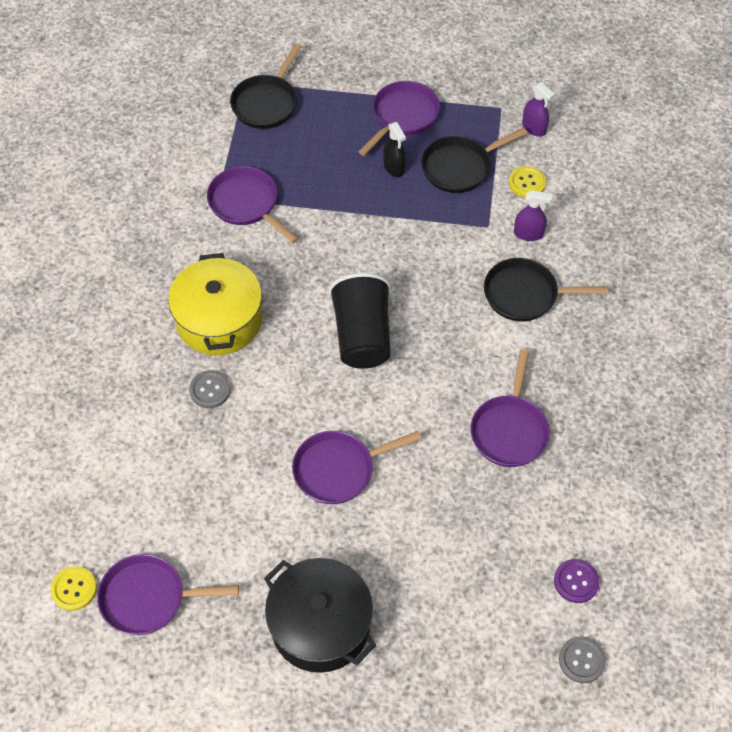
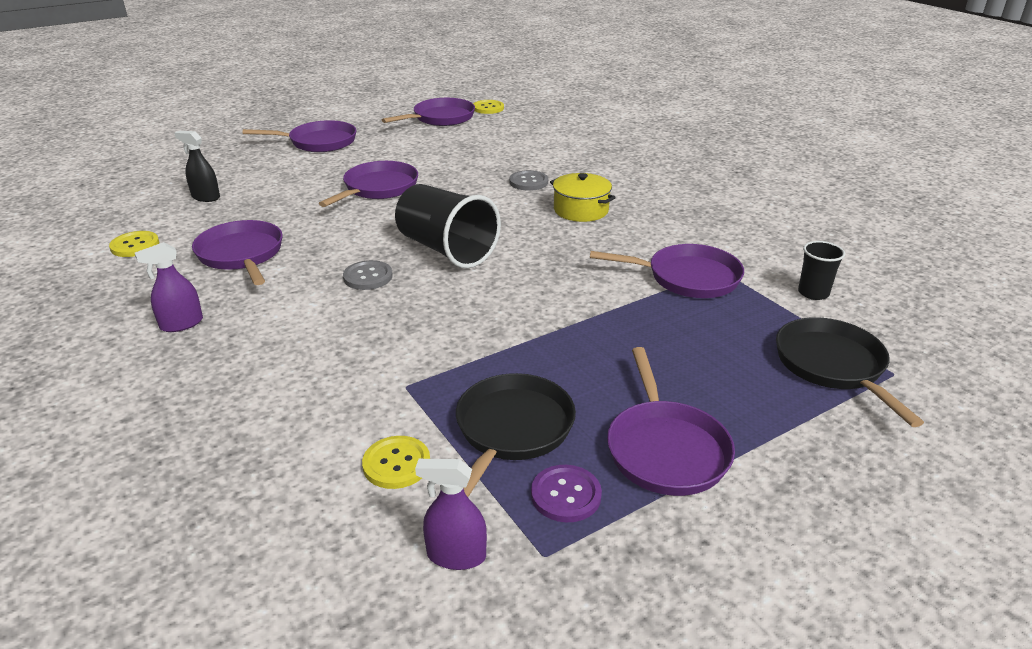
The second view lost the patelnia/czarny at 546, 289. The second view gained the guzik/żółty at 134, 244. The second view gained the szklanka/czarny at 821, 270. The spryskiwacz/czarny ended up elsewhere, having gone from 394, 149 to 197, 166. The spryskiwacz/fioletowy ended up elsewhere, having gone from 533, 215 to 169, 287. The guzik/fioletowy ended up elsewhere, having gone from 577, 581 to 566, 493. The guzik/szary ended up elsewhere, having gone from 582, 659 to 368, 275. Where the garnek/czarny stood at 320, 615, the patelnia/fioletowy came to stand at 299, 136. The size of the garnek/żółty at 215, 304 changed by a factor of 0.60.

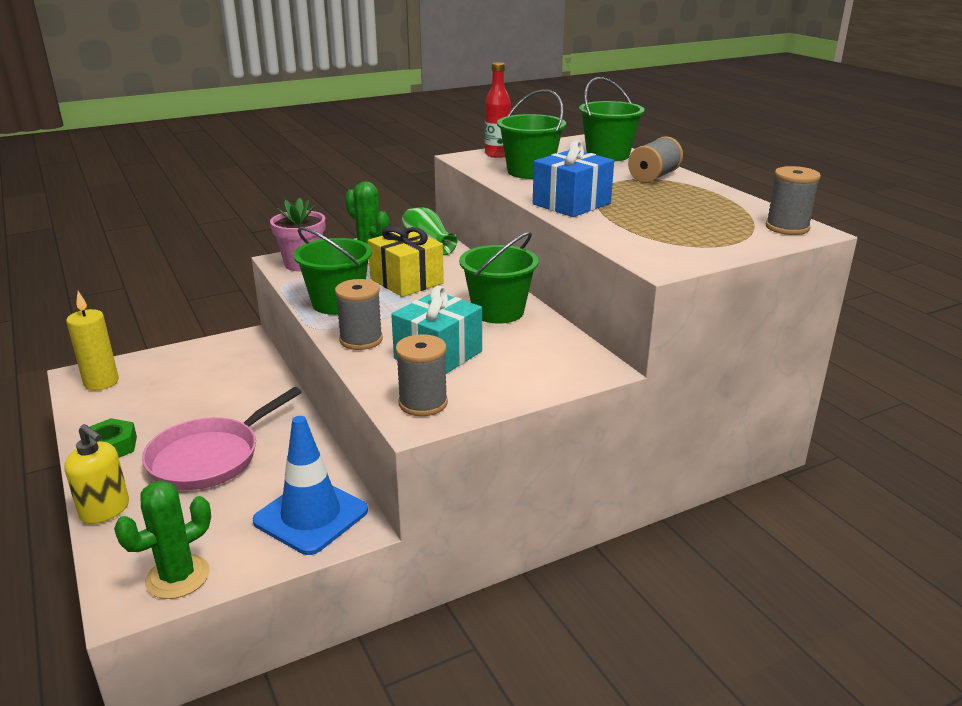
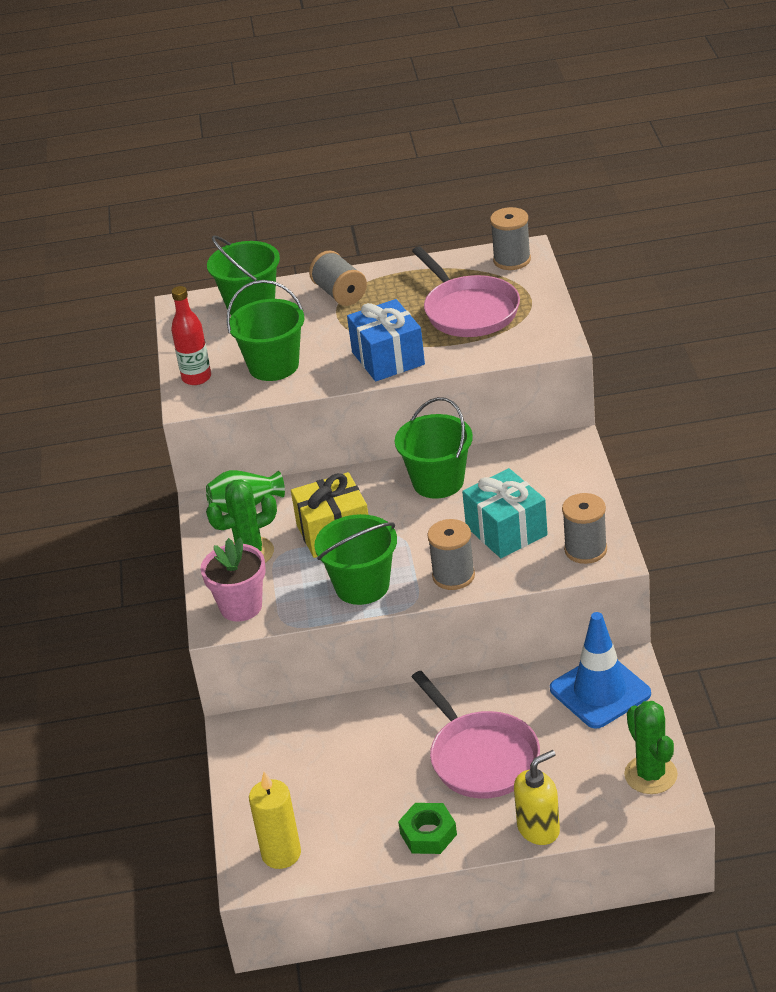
The second view gained the patelnia/różowy at 466, 291.

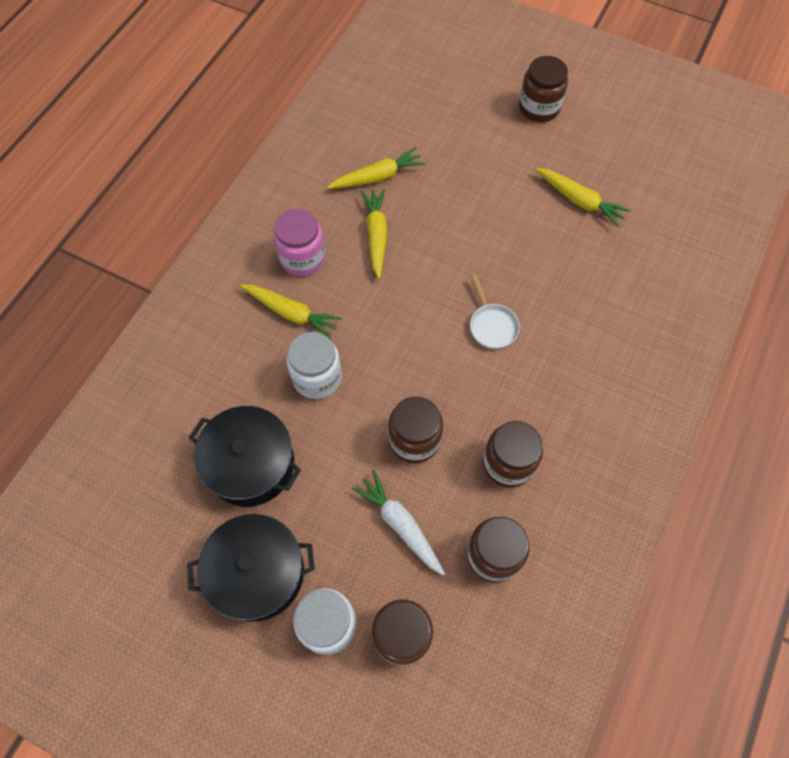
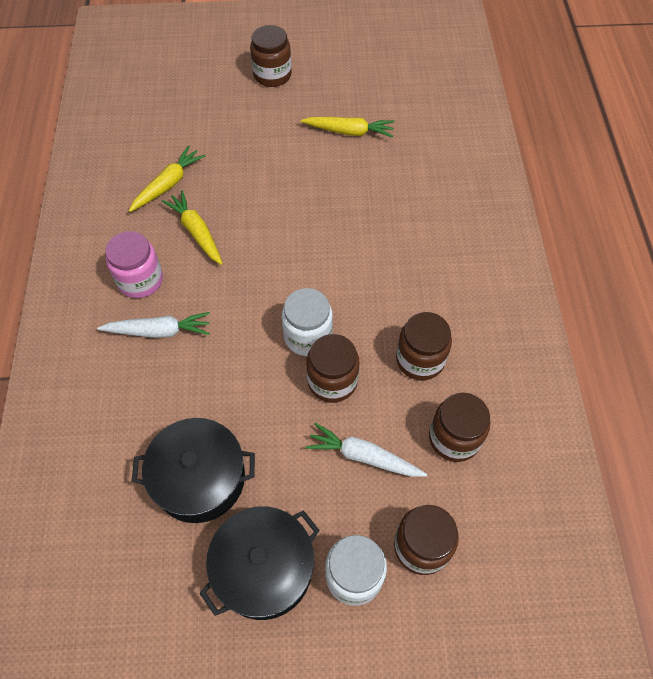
The second view lost the patelnia/biały at 495, 311. The słoik/biały ended up elsewhere, having gone from 314, 365 to 307, 322. What was the marchewka/żółty at 291, 311 turned into the marchewka/biały at 153, 325.

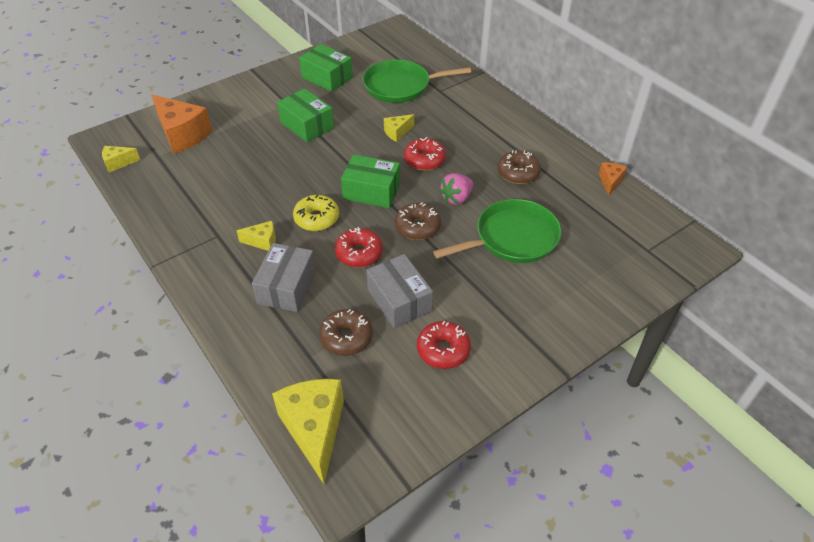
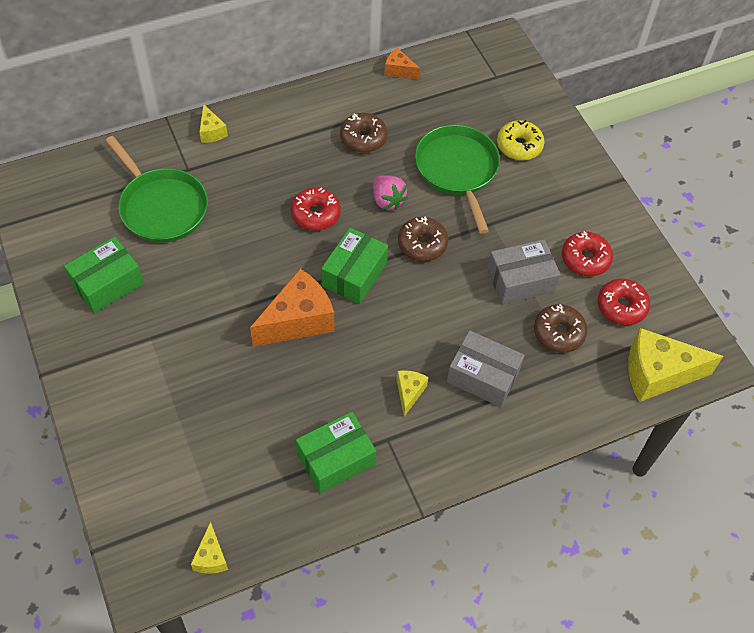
The ser/pomarańczowy ended up elsewhere, having gone from 181, 124 to 292, 308. The pudełko/zielony ended up elsewhere, having gone from 305, 115 to 336, 452. The donut/żółty ended up elsewhere, having gone from 316, 213 to 521, 140. The donut/czerwony ended up elsewhere, having gone from 359, 247 to 624, 301. The ser/żółty ended up elsewhere, having gone from 399, 128 to 213, 123. The patelnia/zielony at 417, 81 ended up facing another way, 45 degrees counterclockwise from before.

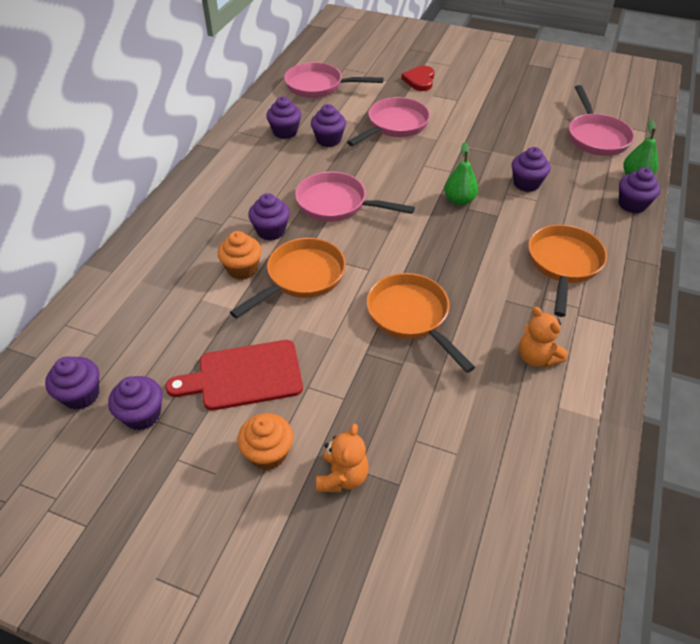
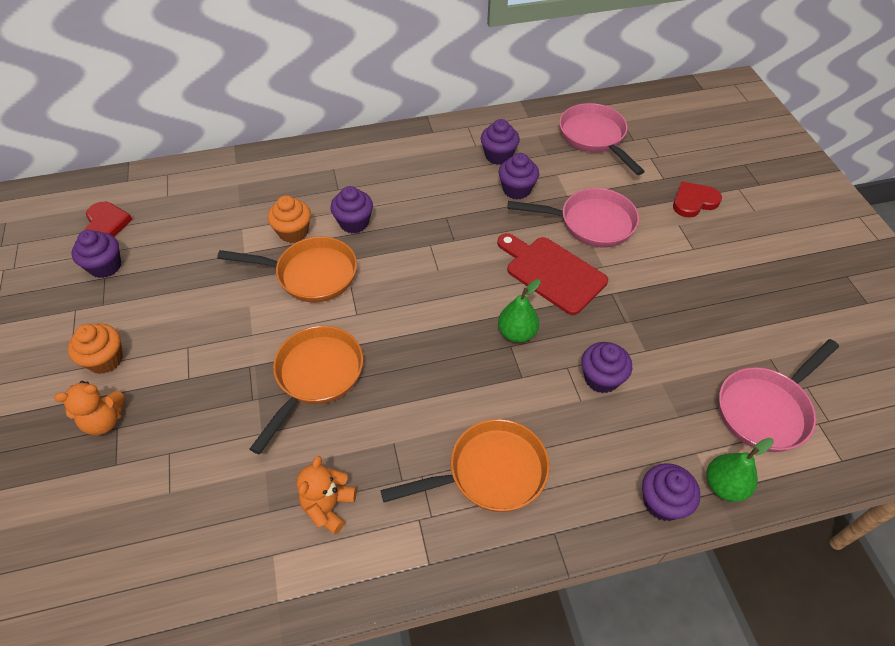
The second view lost the patelnia/różowy at 355, 197. The deska do krojenia/czerwony ended up elsewhere, having gone from 234, 375 to 552, 274. Where the muffinka/fioletowy stood at 72, 383, the serce/czerwony came to stand at 109, 219.

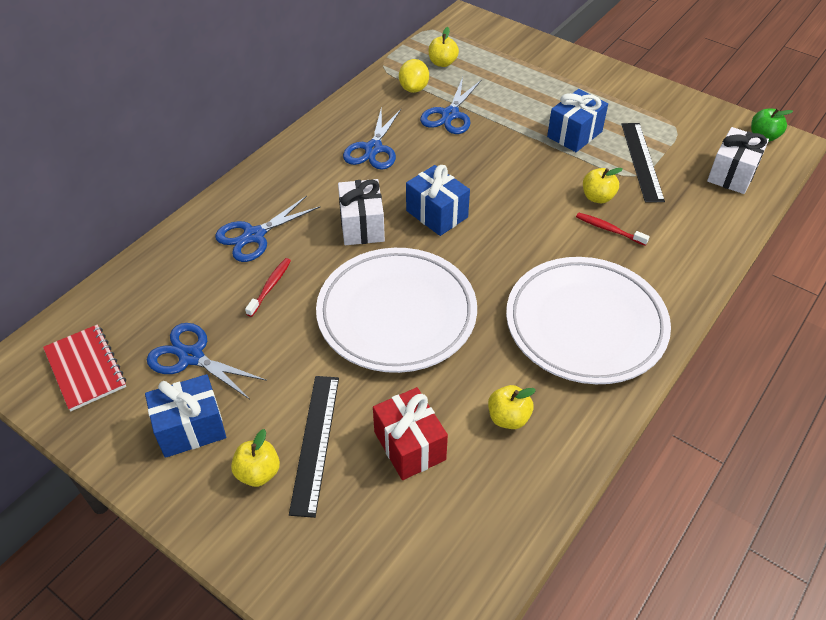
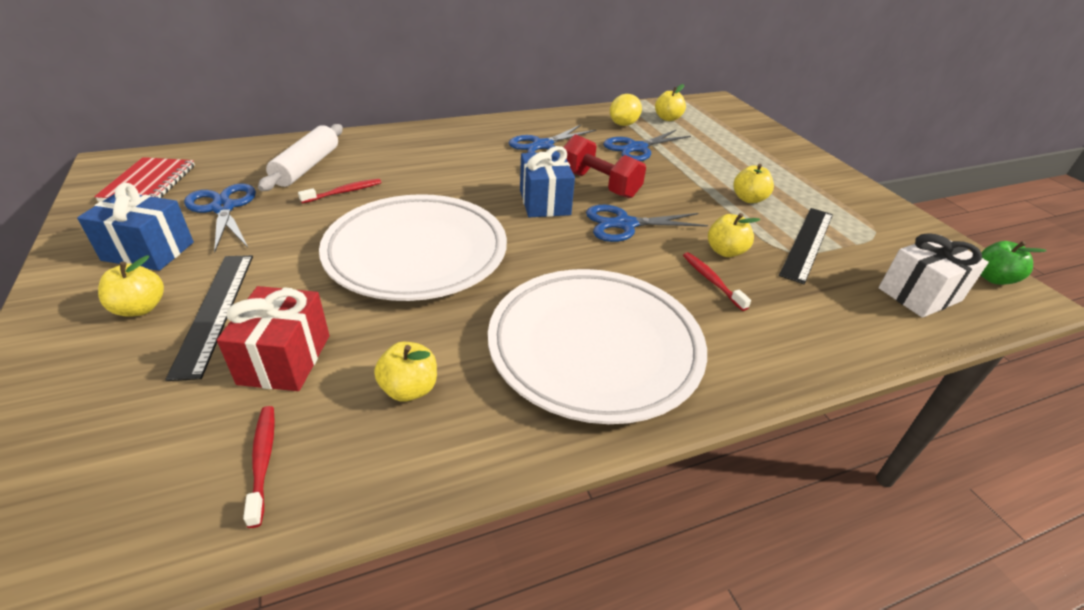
The second view lost the prezent/biały at 361, 212. The second view gained the szczoteczka do zębów/czerwony at 259, 467. The second view gained the wałek do ciasta/biały at 300, 157. The second view gained the hantel/czerwony at 604, 166. The nożyczki/niebieski ended up elsewhere, having gone from 268, 229 to 647, 223. Where the prezent/niebieski stood at 577, 120, the jabłko/żółty came to stand at 753, 183. The linijka/czarny at 314, 447 ended up facing another way, 45 degrees counterclockwise from before.

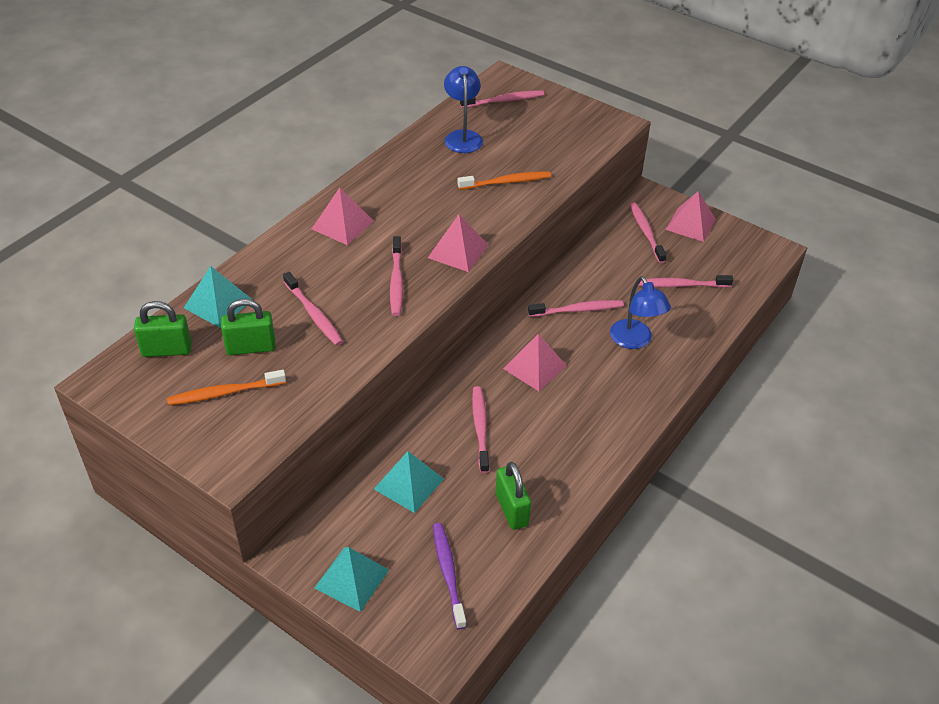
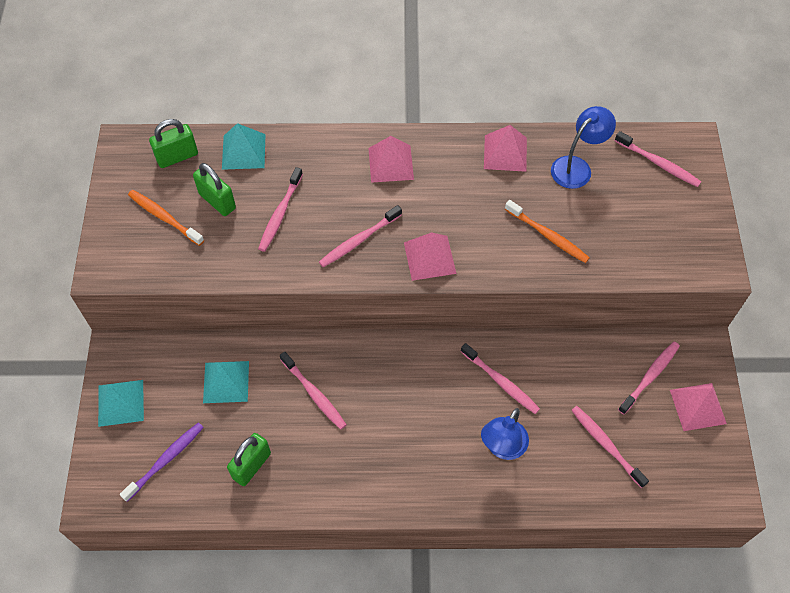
The piramida/różowy ended up elsewhere, having gone from 535, 362 to 505, 148. The kłódka/zielony at 163, 329 ended up facing another way, 75 degrees counterclockwise from before. The szczoteczka do zębów/różowy at 480, 429 ended up facing another way, 90 degrees clockwise from before.

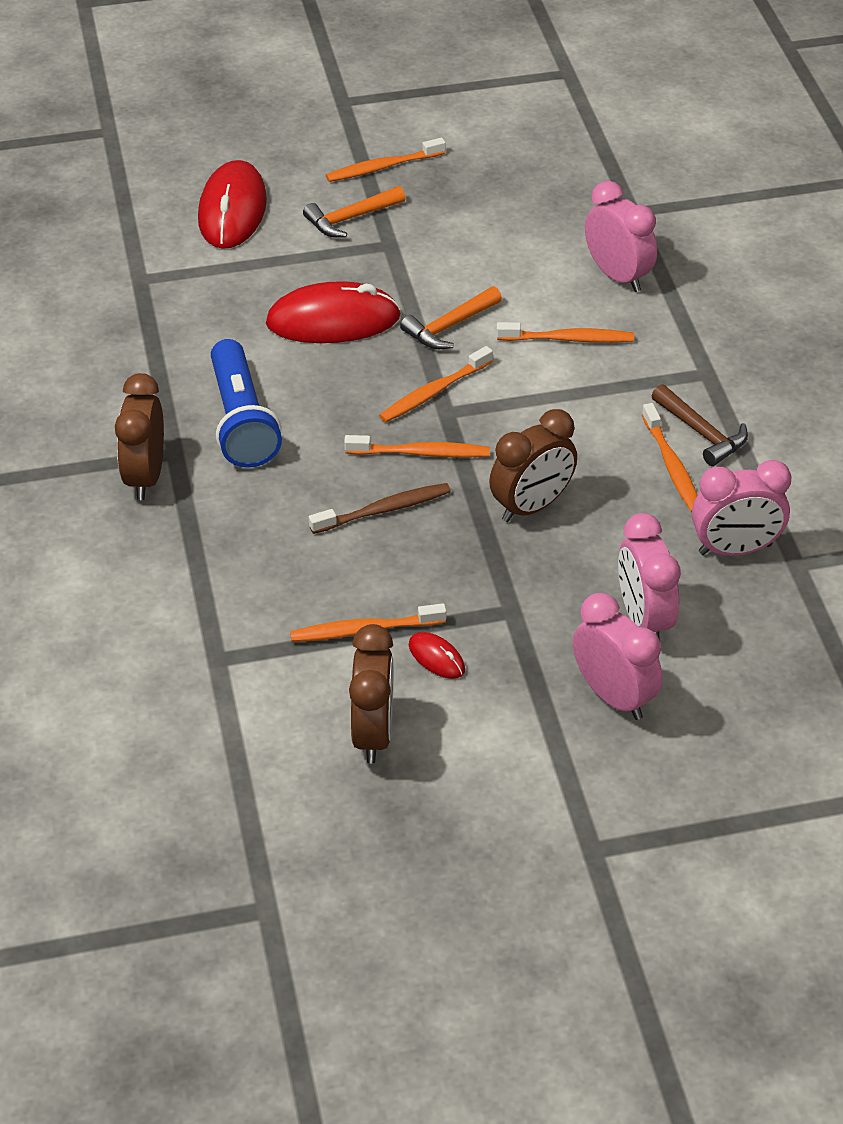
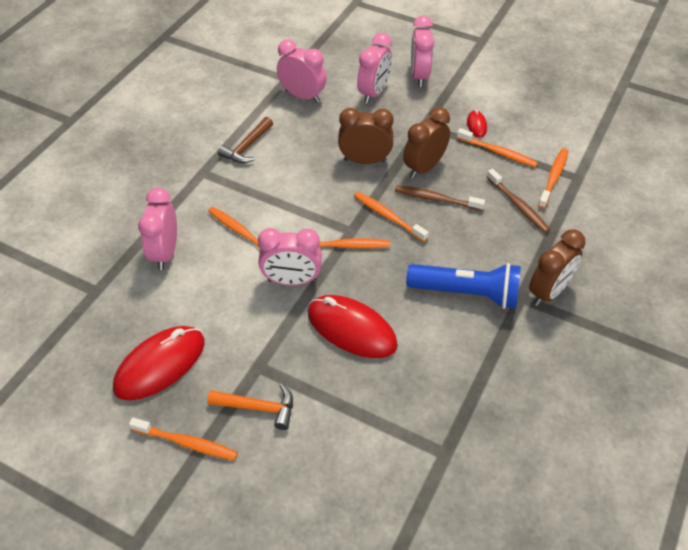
The second view gained the szczoteczka do zębów/brązowy at 518, 201. The myszka/czerwony ended up elsewhere, having gone from 232, 204 to 159, 363. The budzik/brązowy ended up elsewhere, having gone from 371, 693 to 426, 143. The szczoteczka do zębów/pomarańczowy ended up elsewhere, having gone from 669, 458 to 553, 178. Where the młotek/pomarańczowy stood at 451, 317, the budzik/różowy came to stand at 290, 257. The latarka/niebieski at 246, 403 ended up facing another way, 75 degrees clockwise from before. The młotek/brązowy at 700, 425 ended up facing another way, 150 degrees counterclockwise from before.

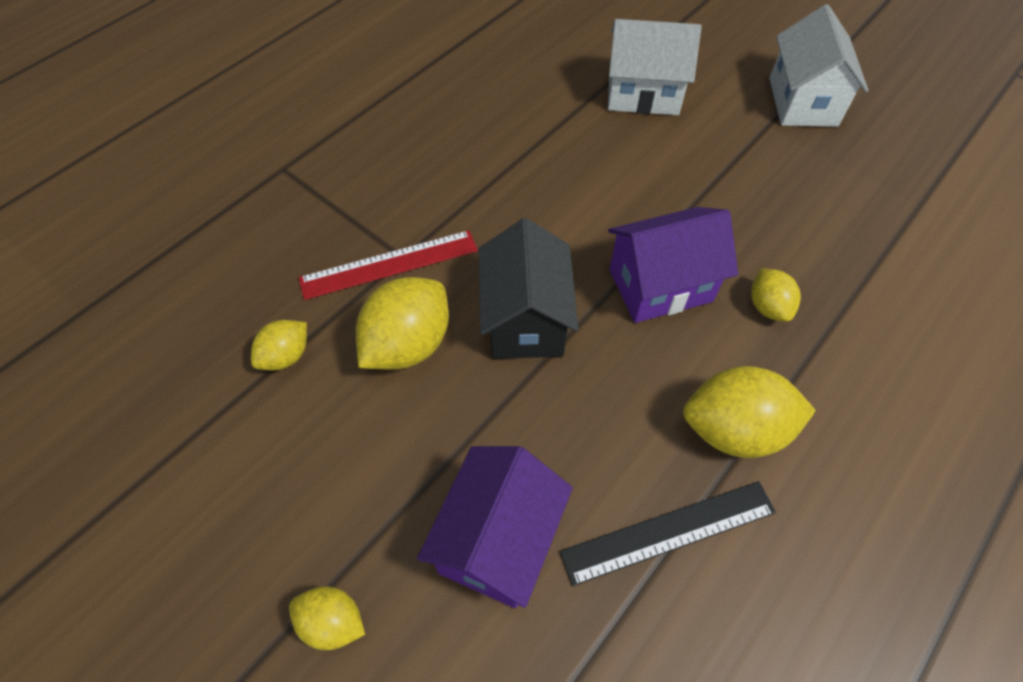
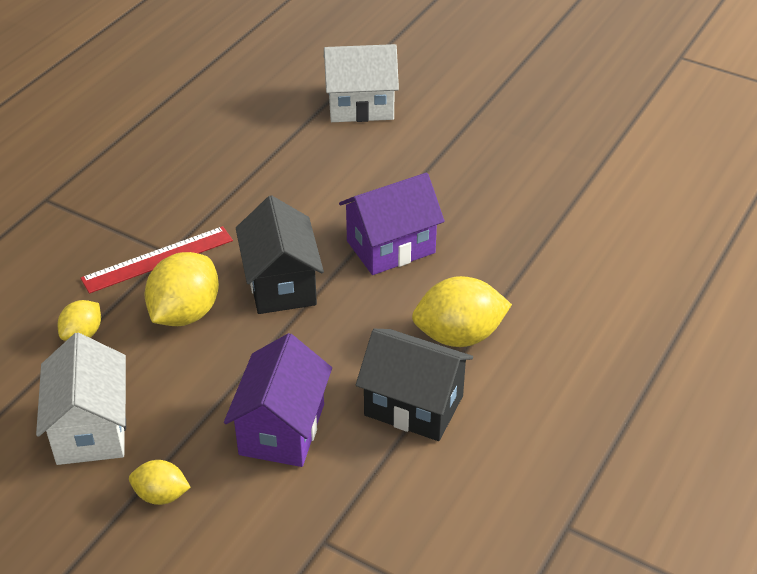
The second view lost the cytryna/żółty at 776, 295. The domek/biały ended up elsewhere, having gone from 818, 65 to 81, 398. Where the linijka/czarny stood at 667, 533, the domek/czarny came to stand at 414, 385.

